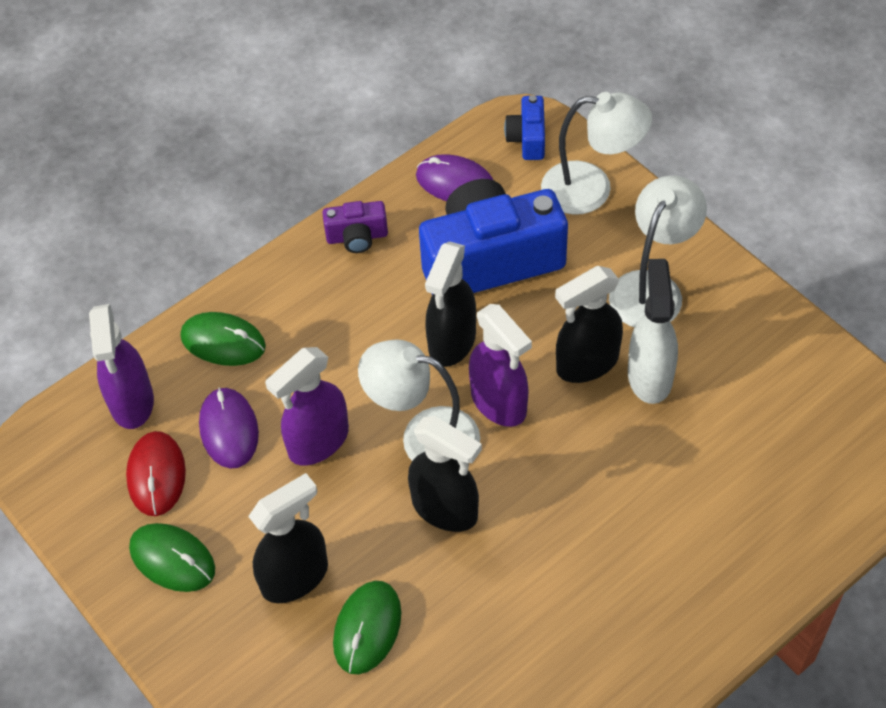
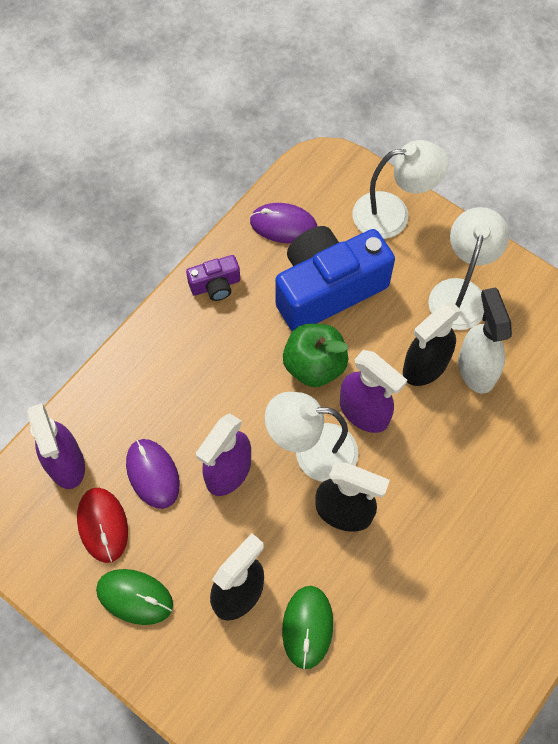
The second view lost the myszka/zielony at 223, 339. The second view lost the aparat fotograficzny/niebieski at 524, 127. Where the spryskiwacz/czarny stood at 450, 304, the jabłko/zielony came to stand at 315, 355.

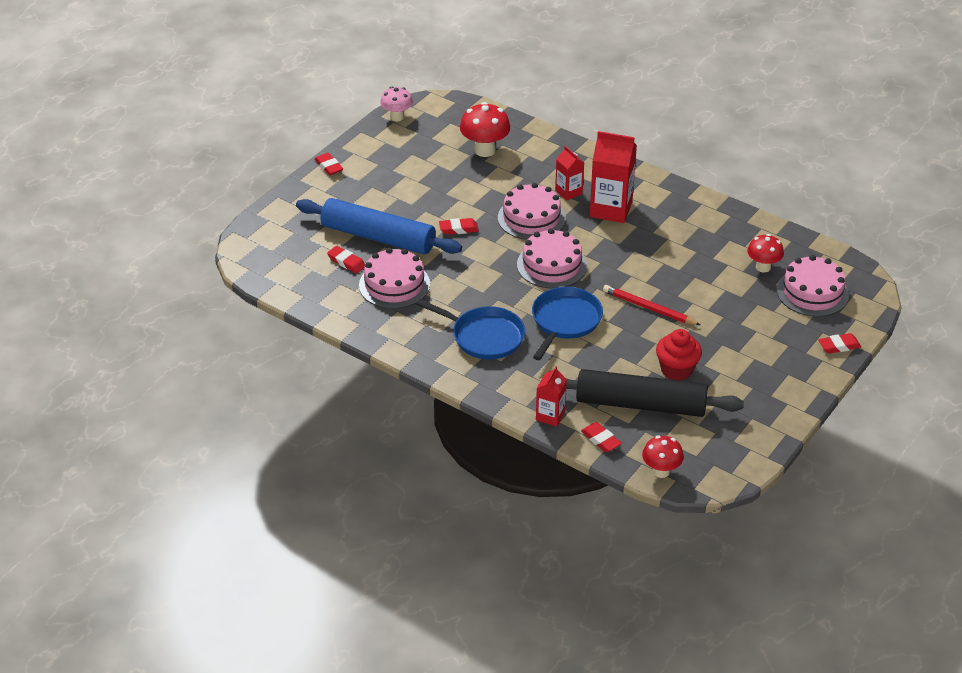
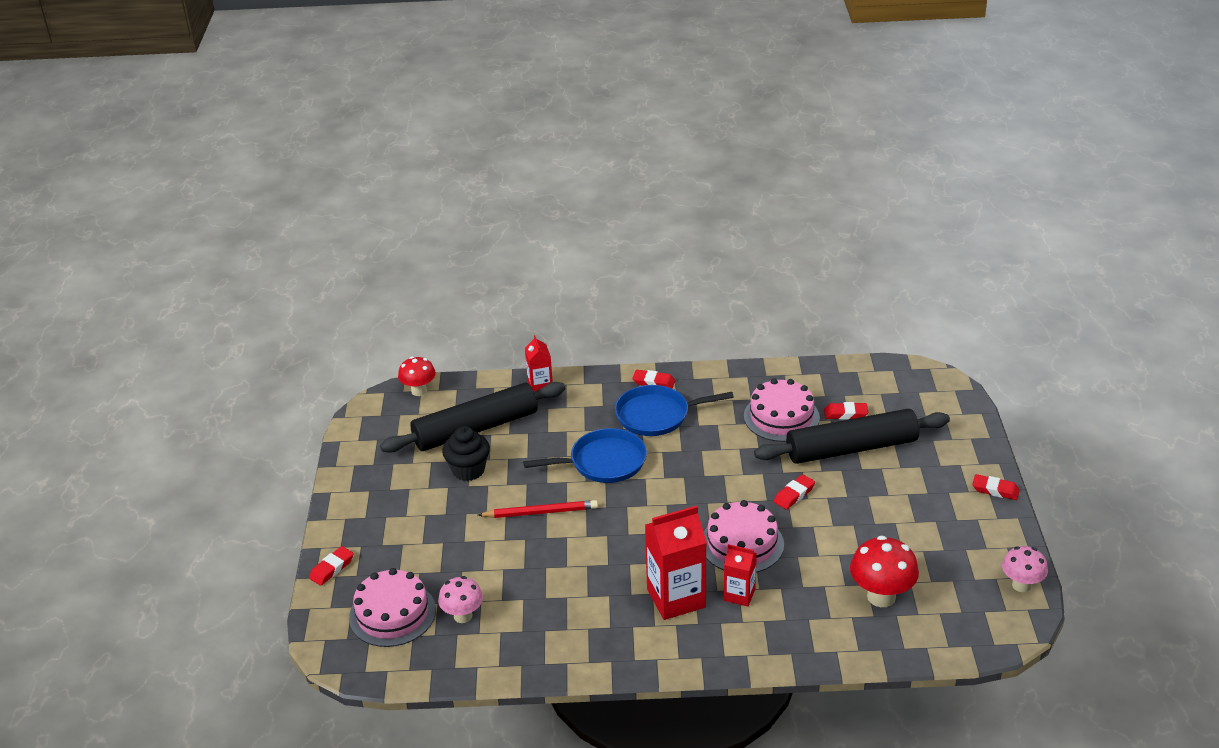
The second view lost the tort/różowy at 552, 258. The gumka do mazania/czerwony ended up elsewhere, having gone from 601, 437 to 653, 379. What was the wałek do ciasta/niebieski at 379, 226 turned into the wałek do ciasta/czarny at 852, 436. What was the muffinka/czerwony at 679, 355 turned into the muffinka/czarny at 466, 453. What was the grzyb/czerwony at 765, 253 turned into the grzyb/różowy at 460, 599. The patelnia/niebieski at 567, 323 ended up facing another way, 90 degrees counterclockwise from before.

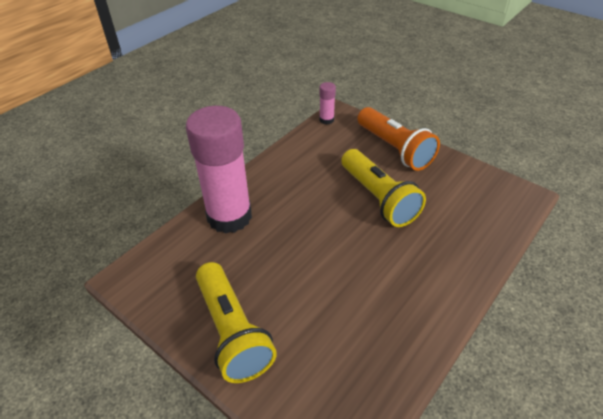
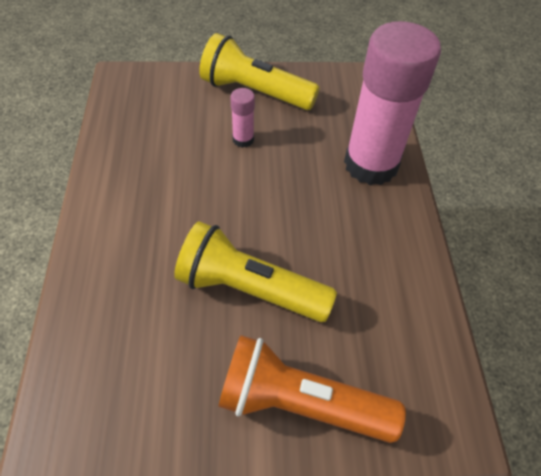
The klej w sztyfcie/różowy ended up elsewhere, having gone from 327, 103 to 242, 118.

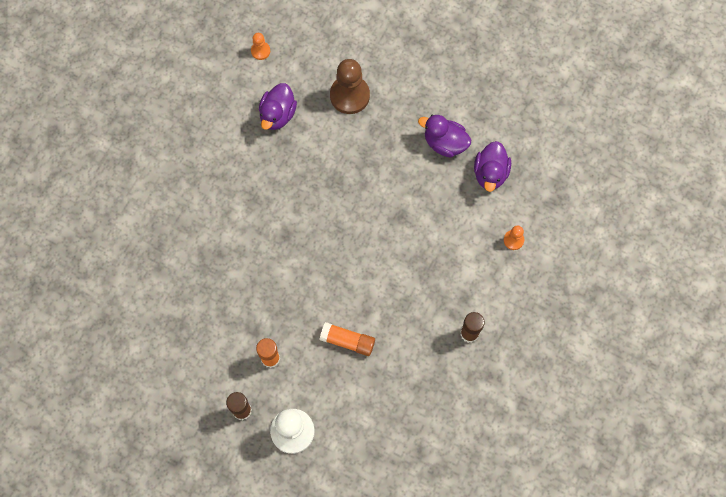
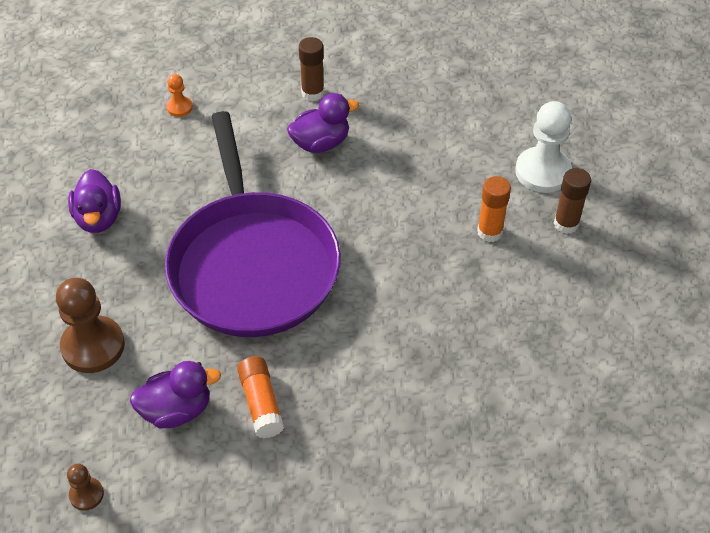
The second view gained the patelnia/fioletowy at 253, 224. The klej w sztyfcie/pomarańczowy ended up elsewhere, having gone from 347, 339 to 260, 397. The kaczka/fioletowy ended up elsewhere, having gone from 492, 166 to 323, 123. What was the pionek/pomarańczowy at 260, 46 turned into the pionek/brązowy at 85, 487.

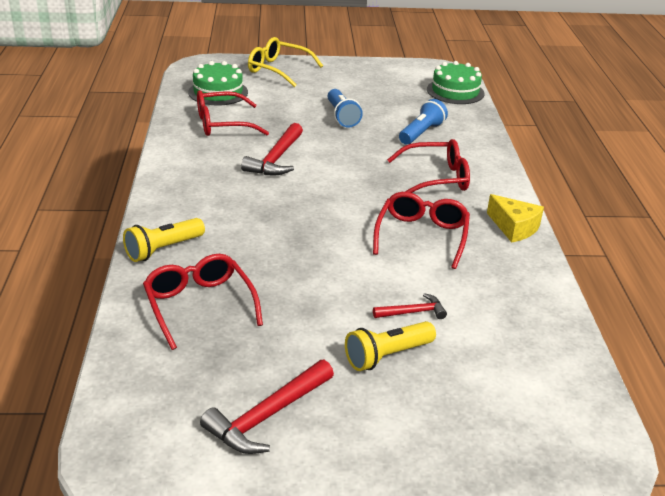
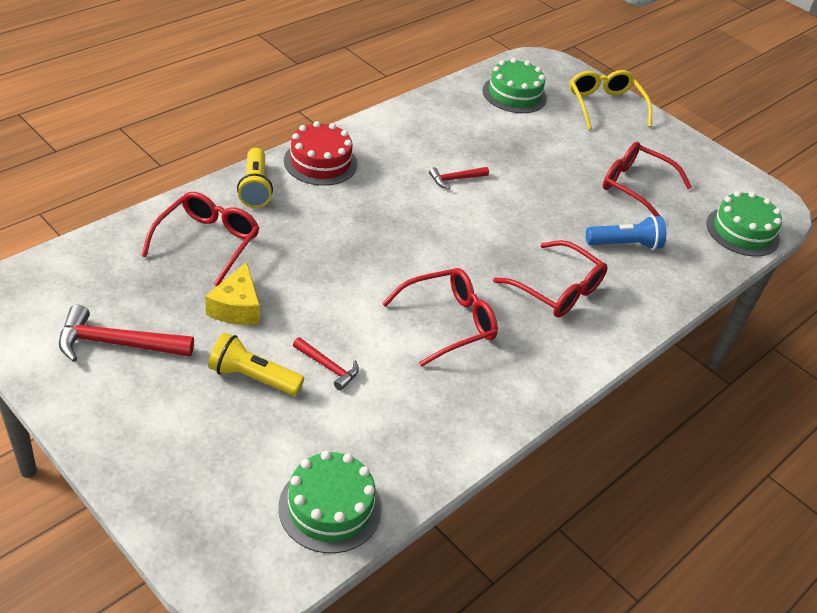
The second view lost the latarka/niebieski at 345, 108. The second view gained the tort/zielony at 330, 502. The second view gained the tort/czerwony at 320, 153. The okulary/czerwony ended up elsewhere, having gone from 233, 113 to 647, 179. The ser/żółty ended up elsewhere, having gone from 515, 218 to 232, 293. The latarka/żółty at 164, 240 ended up facing another way, 105 degrees counterclockwise from before. The size of the młotek/czerwony at 272, 149 changed by a factor of 0.57.

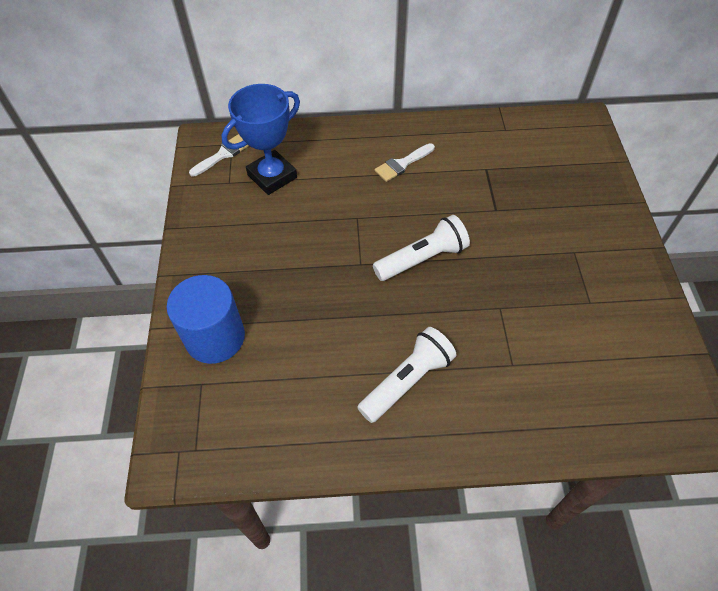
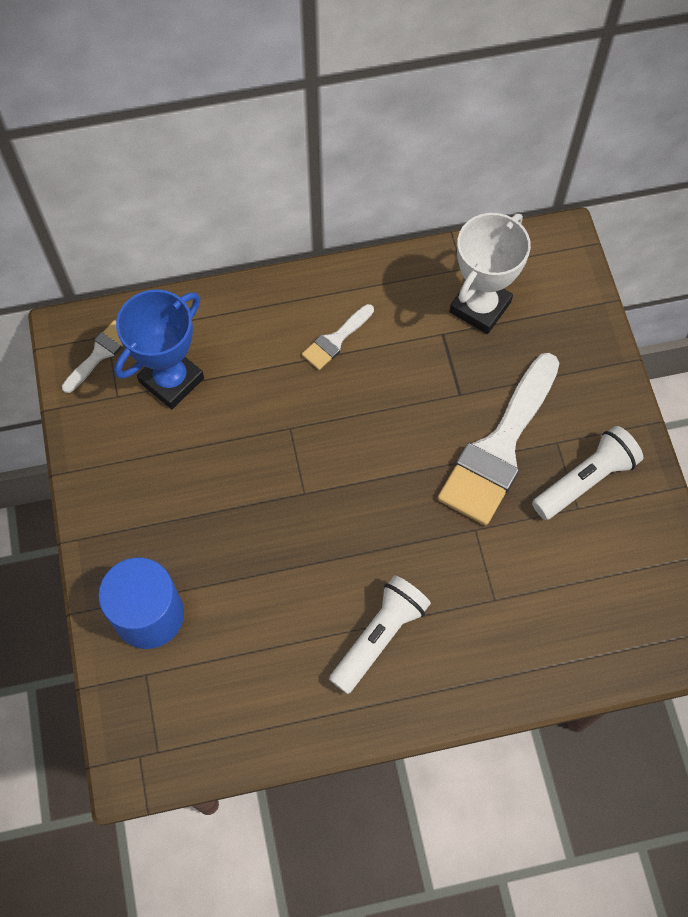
The second view gained the pędzel/biały at 498, 439. The second view gained the puchar/biały at 490, 273. The latarka/biały ended up elsewhere, having gone from 421, 248 to 587, 473.

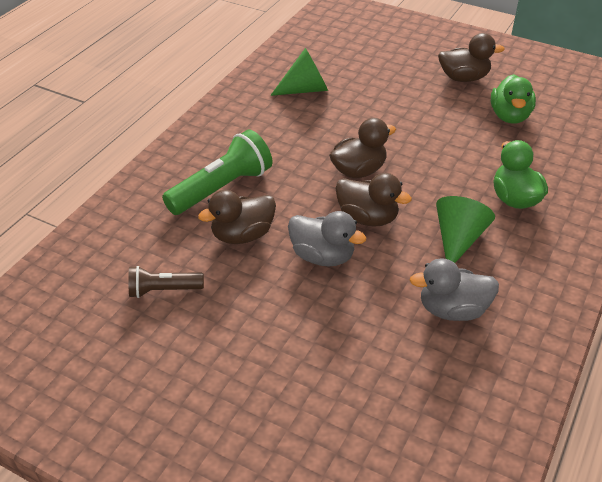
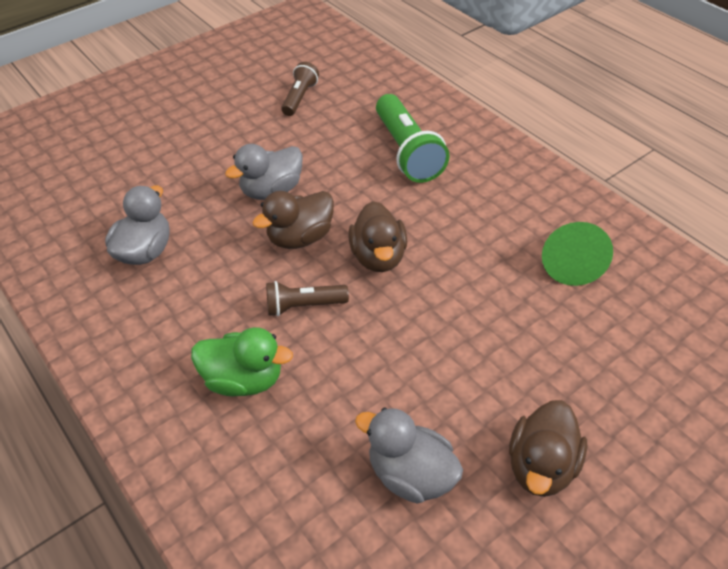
The second view lost the kaczka/brązowy at 237, 217. The second view lost the stożek/zielony at 465, 229. The second view gained the latarka/brązowy at 307, 298. What was the kaczka/zielony at 513, 99 turned into the kaczka/szary at 409, 456.

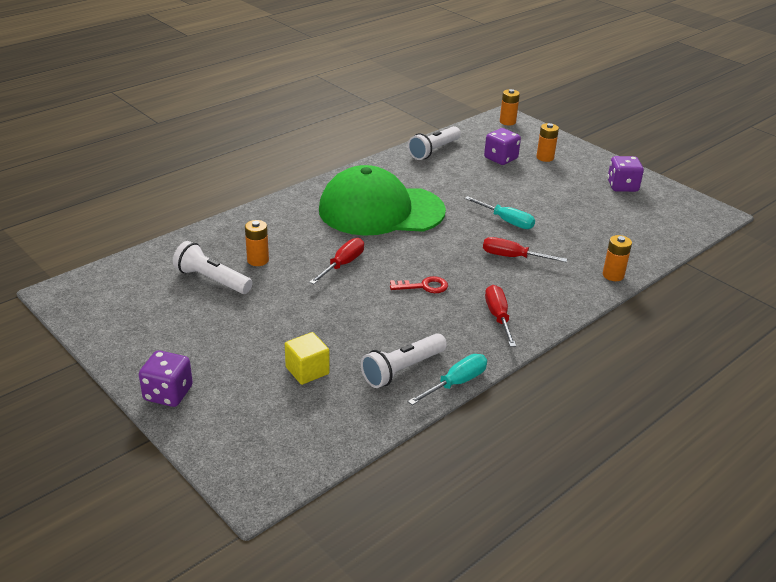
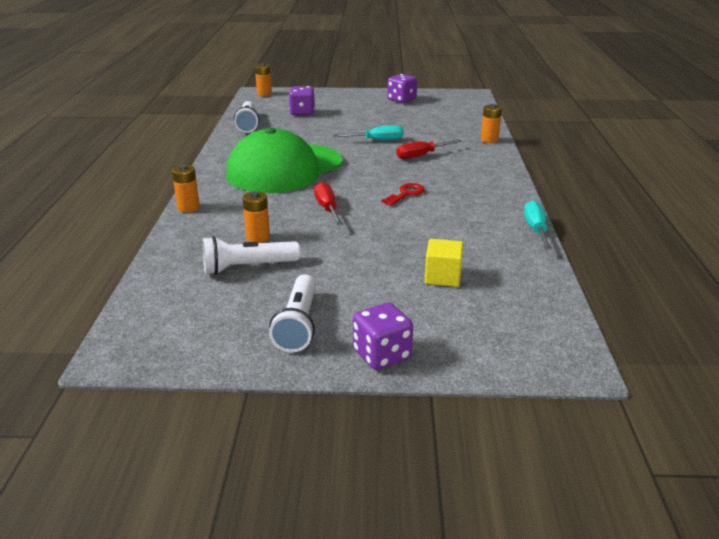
The second view lost the śrubokręt/czerwony at 500, 316. The latarka/biały ended up elsewhere, having gone from 404, 360 to 292, 313. The bateria/pomarańczowy ended up elsewhere, having gone from 547, 142 to 186, 188.

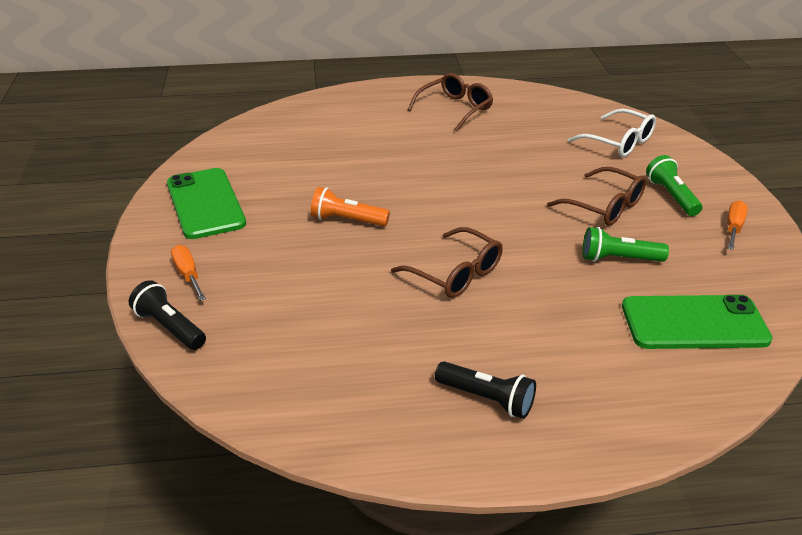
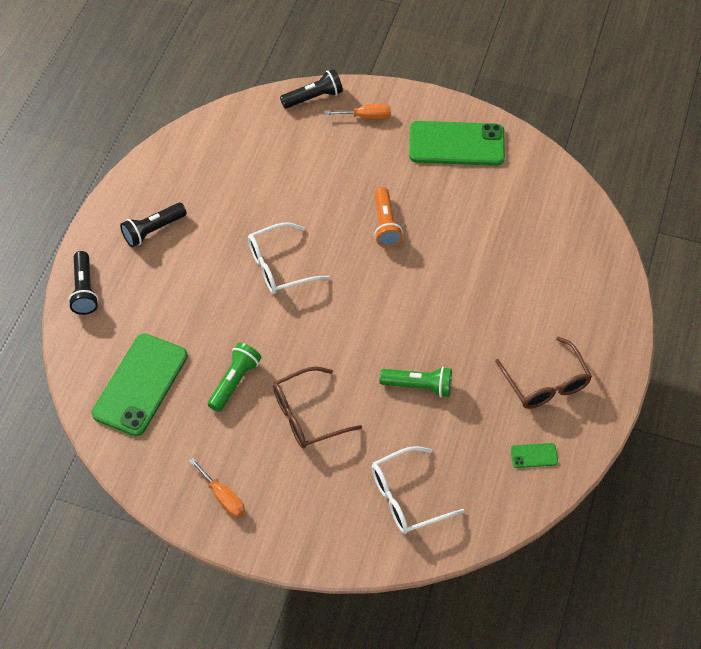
The second view gained the latarka/czarny at 83, 283. The second view gained the telefon/zielony at 534, 455. The latarka/zielony ended up elsewhere, having gone from 674, 185 to 416, 382. What was the okulary/brązowy at 447, 262 turned into the okulary/biały at 289, 258. The latarka/pomarańczowy at 350, 206 ended up facing another way, 135 degrees clockwise from before.

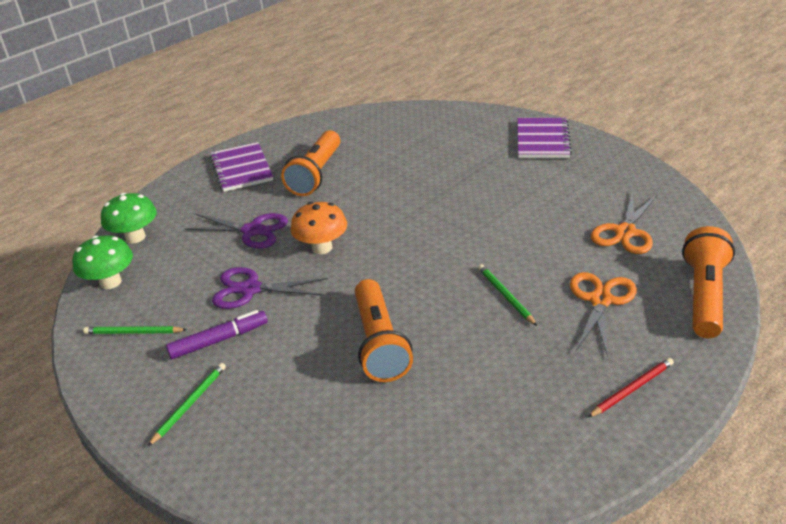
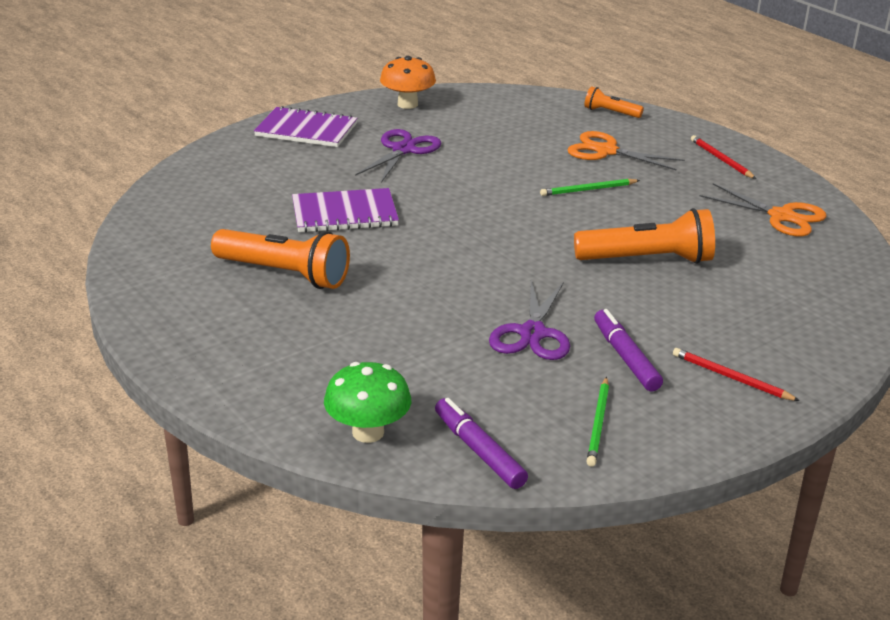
The nożyczki/fioletowy ended up elsewhere, having gone from 236, 230 to 398, 156. The zeszyt/fioletowy ended up elsewhere, having gone from 241, 167 to 345, 210. The grzyb/pomarańczowy ended up elsewhere, having gone from 319, 228 to 408, 82. The nożyczki/pomarańczowy ended up elsewhere, having gone from 624, 223 to 763, 209. Where the grzyb/zielony stood at 102, 262, the flamaster/fioletowy came to stand at 481, 443. What was the ołówek/zielony at 187, 404 turned into the ołówek/czerwony at 736, 374. The size of the latarka/pomarańczowy at 708, 282 changed by a factor of 0.53.

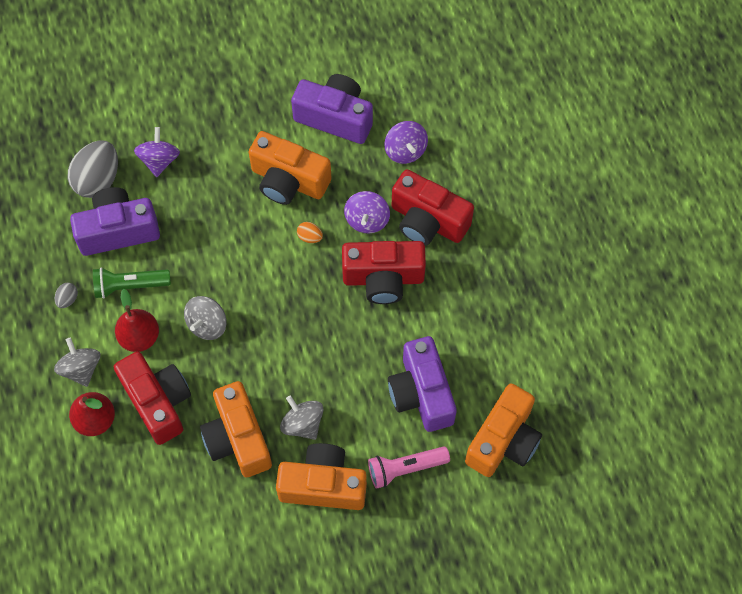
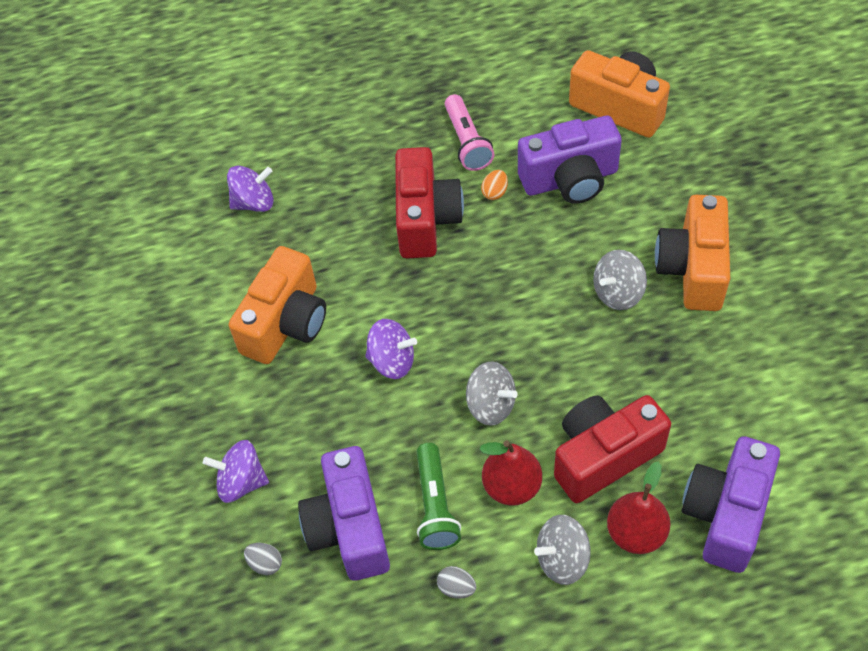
The second view lost the aparat fotograficzny/pomarańczowy at 236, 429. The second view lost the aparat fotograficzny/czerwony at 433, 207. The aparat fotograficzny/fioletowy ended up elsewhere, having gone from 332, 109 to 731, 504. The jajko/pomarańczowy ended up elsewhere, having gone from 310, 232 to 494, 185. The bączek/fioletowy ended up elsewhere, having gone from 367, 212 to 391, 349. The latarka/różowy ended up elsewhere, having gone from 409, 467 to 469, 132. The size of the jajko/szary at 93, 169 changed by a factor of 0.44.

